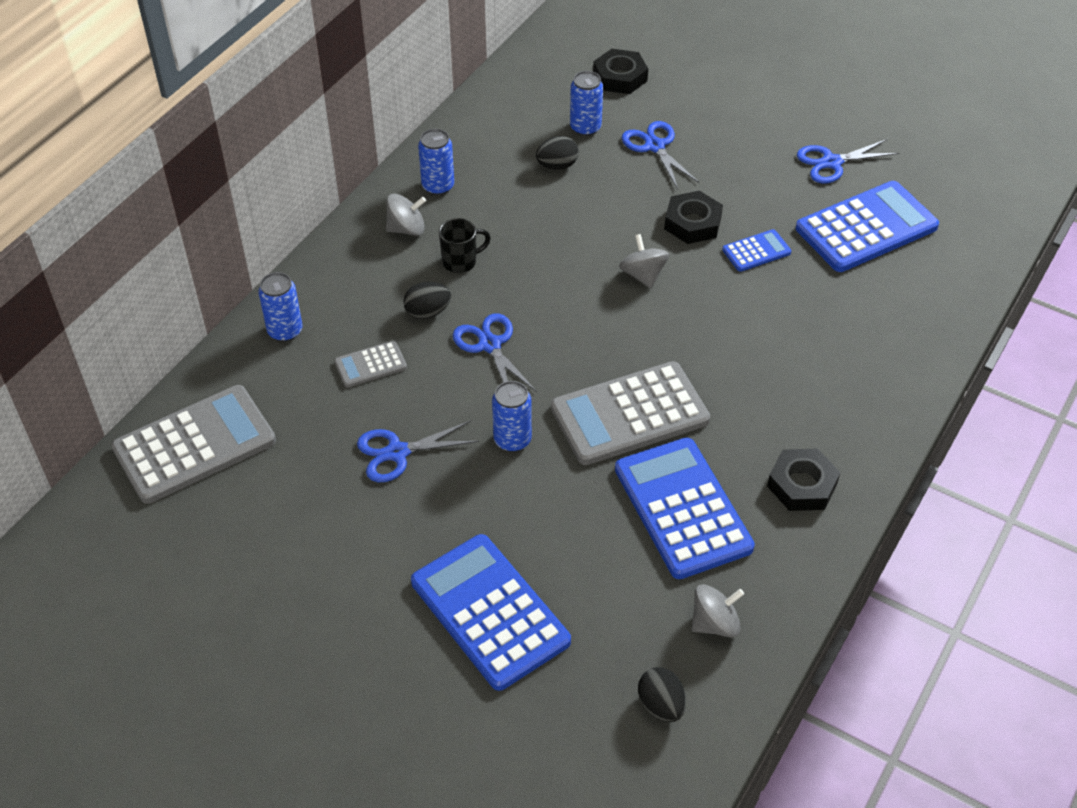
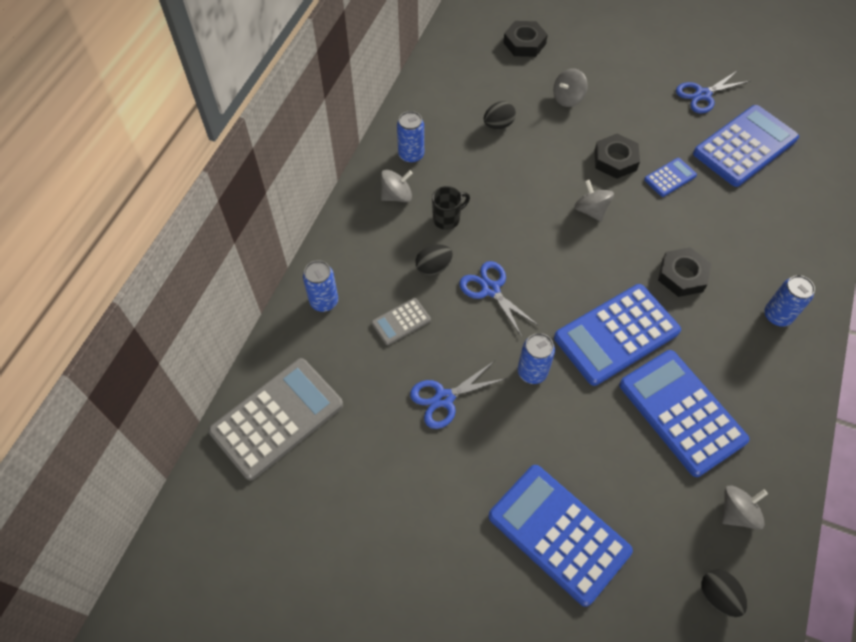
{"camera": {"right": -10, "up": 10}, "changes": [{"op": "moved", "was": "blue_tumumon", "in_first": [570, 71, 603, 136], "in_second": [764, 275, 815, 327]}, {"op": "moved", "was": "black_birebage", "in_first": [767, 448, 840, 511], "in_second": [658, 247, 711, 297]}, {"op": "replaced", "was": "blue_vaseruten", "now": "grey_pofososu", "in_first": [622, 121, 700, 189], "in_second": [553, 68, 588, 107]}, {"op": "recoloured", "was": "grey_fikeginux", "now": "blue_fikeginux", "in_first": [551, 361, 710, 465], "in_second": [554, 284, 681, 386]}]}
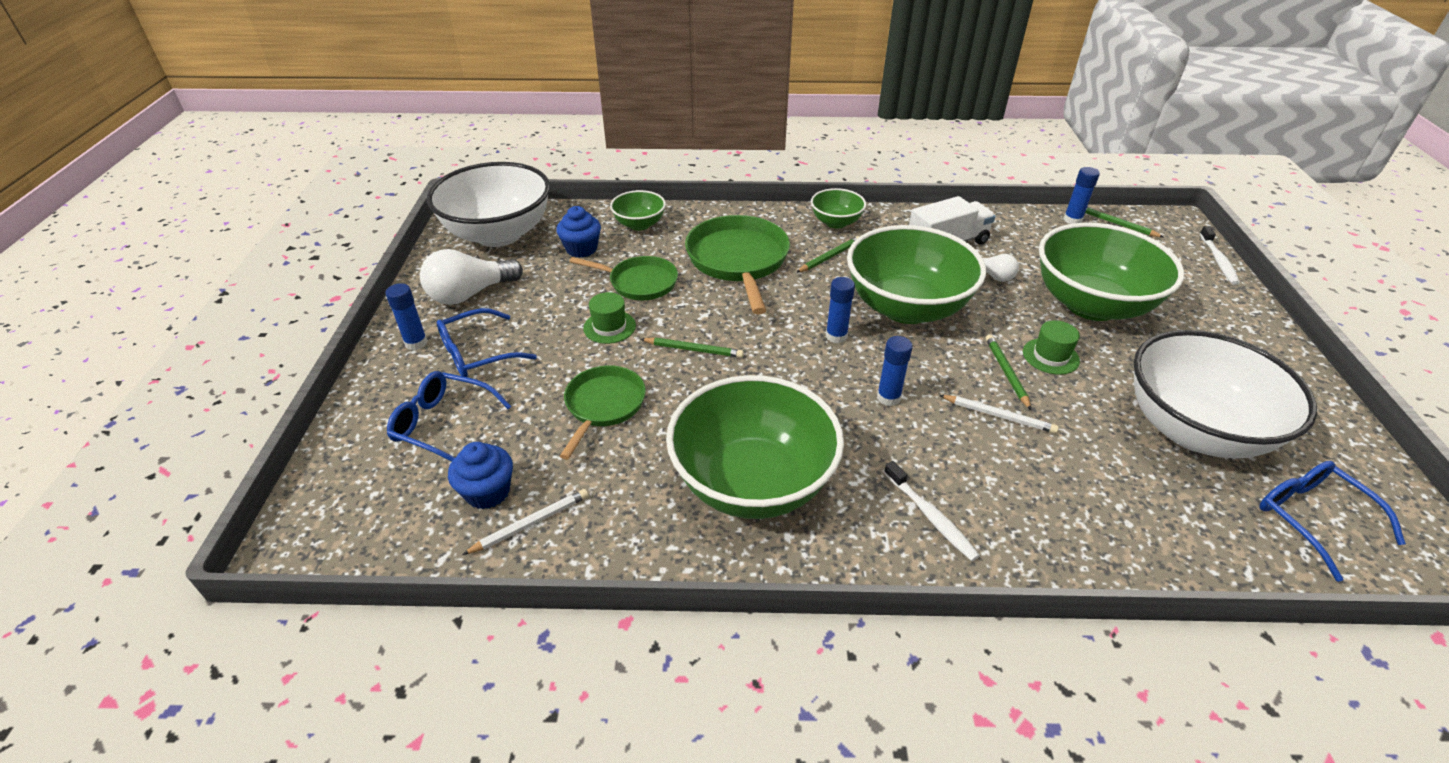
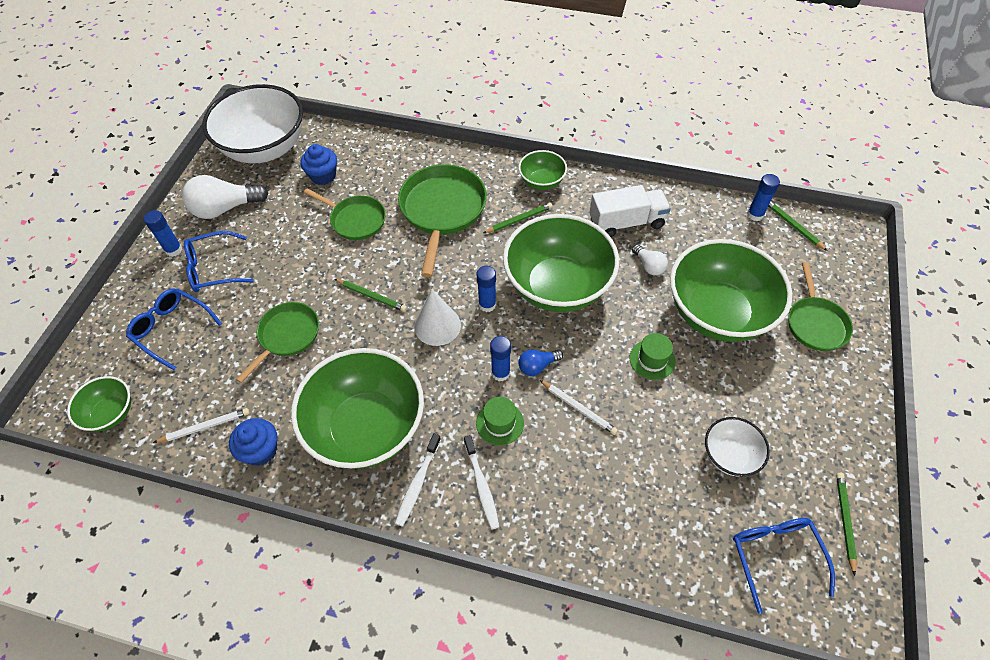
{"camera": {"right": 15, "up": 15}, "changes": [{"op": "added", "now": "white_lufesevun", "in_second": [414, 289, 461, 346]}, {"op": "added", "now": "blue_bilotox", "in_second": [519, 350, 563, 376]}, {"op": "added", "now": "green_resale", "in_second": [788, 262, 853, 351]}, {"op": "moved", "was": "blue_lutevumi", "in_first": [448, 442, 513, 509], "in_second": [229, 418, 277, 466]}, {"op": "moved", "was": "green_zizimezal", "in_first": [583, 292, 636, 344], "in_second": [476, 397, 524, 446]}, {"op": "moved", "was": "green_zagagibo", "in_first": [610, 190, 666, 231], "in_second": [67, 376, 131, 432]}, {"op": "moved", "was": "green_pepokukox", "in_first": [986, 334, 1031, 410], "in_second": [836, 473, 857, 576]}, {"op": "moved", "was": "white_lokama", "in_first": [1200, 226, 1240, 285], "in_second": [395, 434, 441, 526]}, {"op": "resized", "was": "white_zagagibo", "in_first": [1133, 330, 1317, 459], "in_second": [705, 417, 770, 477], "ratio": 0.48}]}
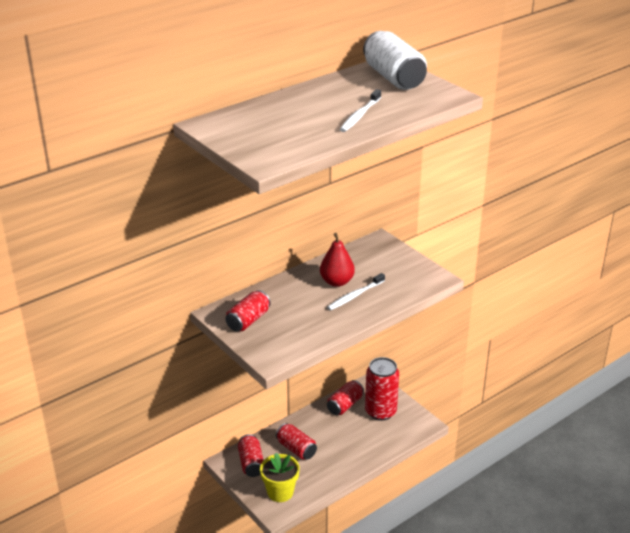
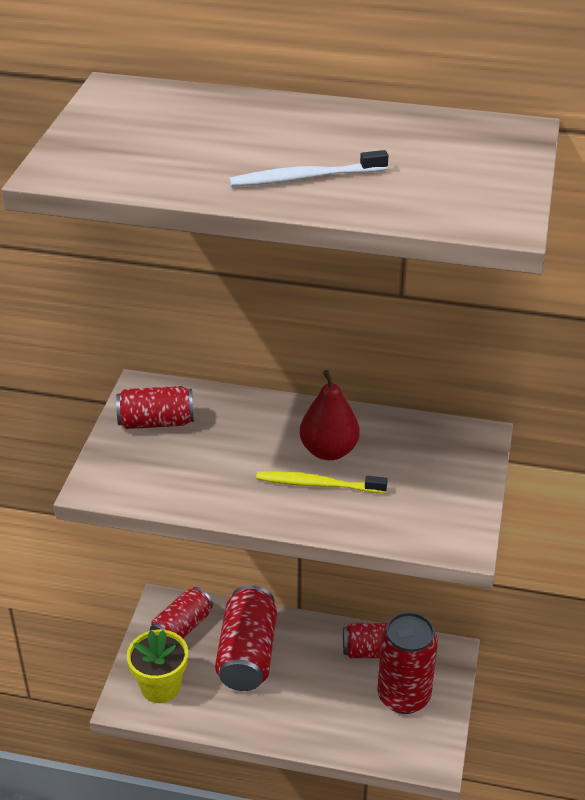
{"camera": {"right": 50, "up": 5}, "changes": [{"op": "removed", "was": "white_tumumon", "in_first": [363, 31, 427, 90]}, {"op": "recoloured", "was": "white_lokama", "now": "yellow_lokama", "in_first": [327, 273, 385, 311], "in_second": [256, 471, 388, 493]}, {"op": "resized", "was": "red_tumumon", "in_first": [276, 423, 317, 460], "in_second": [215, 585, 277, 691], "ratio": 1.53}]}
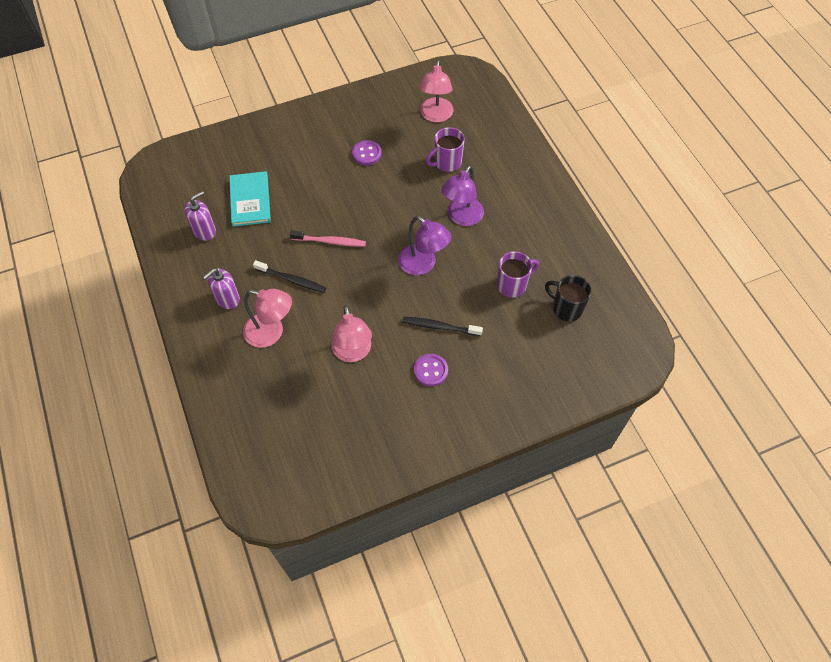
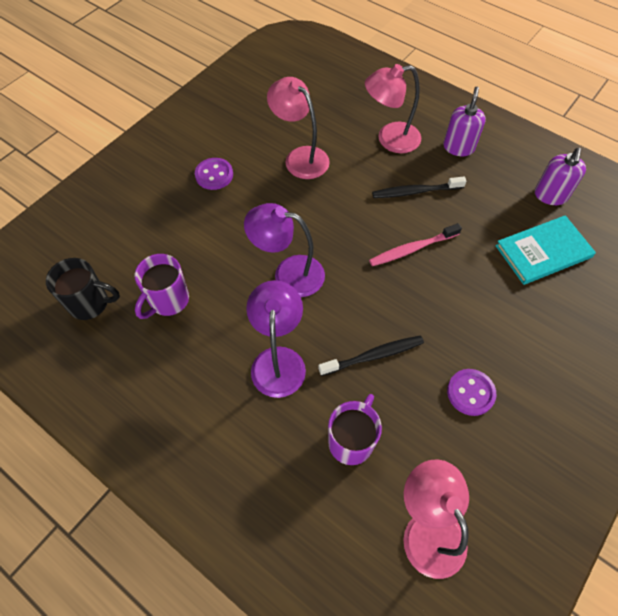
{"camera": {"right": 150, "up": 0}, "changes": [{"op": "moved", "was": "black_lokama", "in_first": [402, 317, 483, 336], "in_second": [318, 336, 424, 376]}, {"op": "turned", "was": "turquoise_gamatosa", "in_first": [229, 171, 271, 227], "in_second": [495, 215, 596, 285], "clockwise": -75}]}
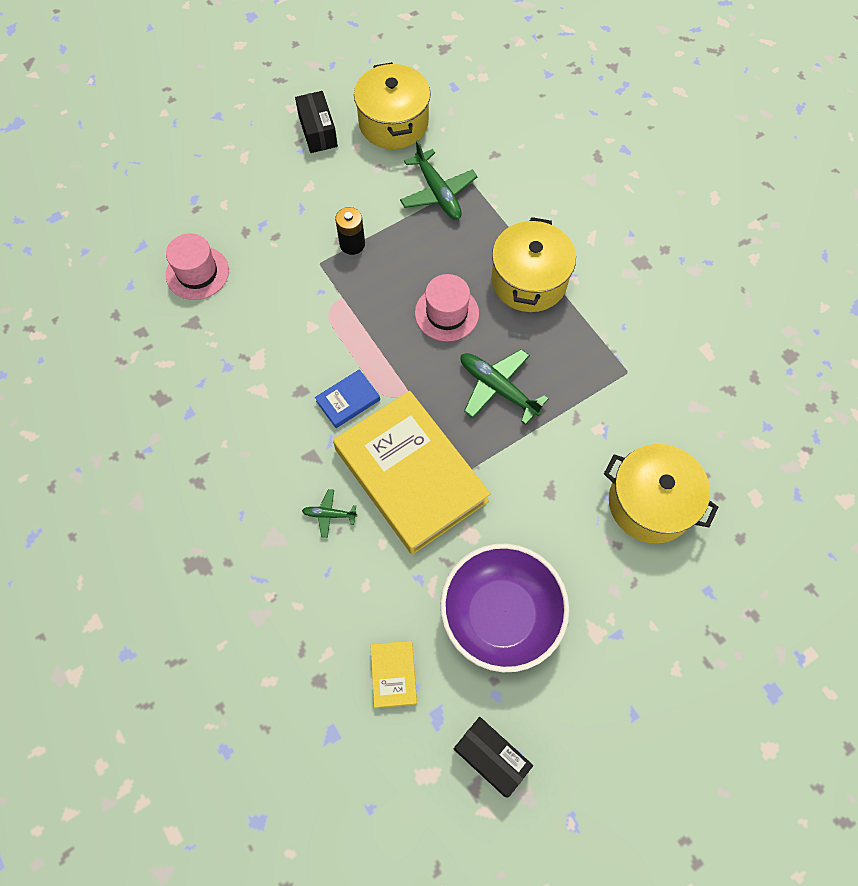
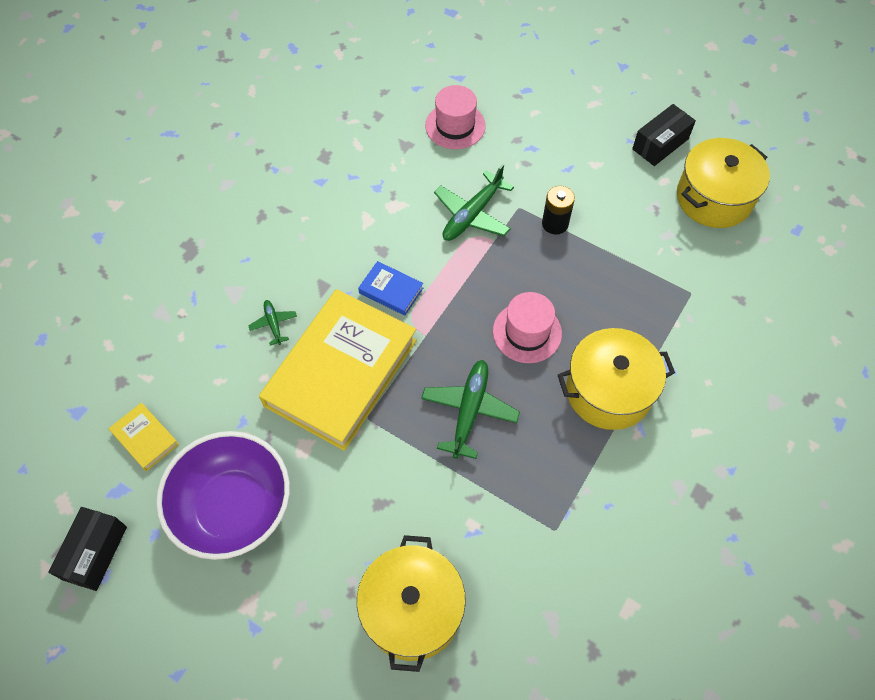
{"camera": {"right": 65, "up": -5}, "changes": [{"op": "moved", "was": "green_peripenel", "in_first": [400, 140, 477, 220], "in_second": [434, 164, 514, 241]}, {"op": "turned", "was": "yellow_gamatosa", "in_first": [370, 641, 417, 708], "in_second": [109, 403, 179, 471], "clockwise": 75}]}
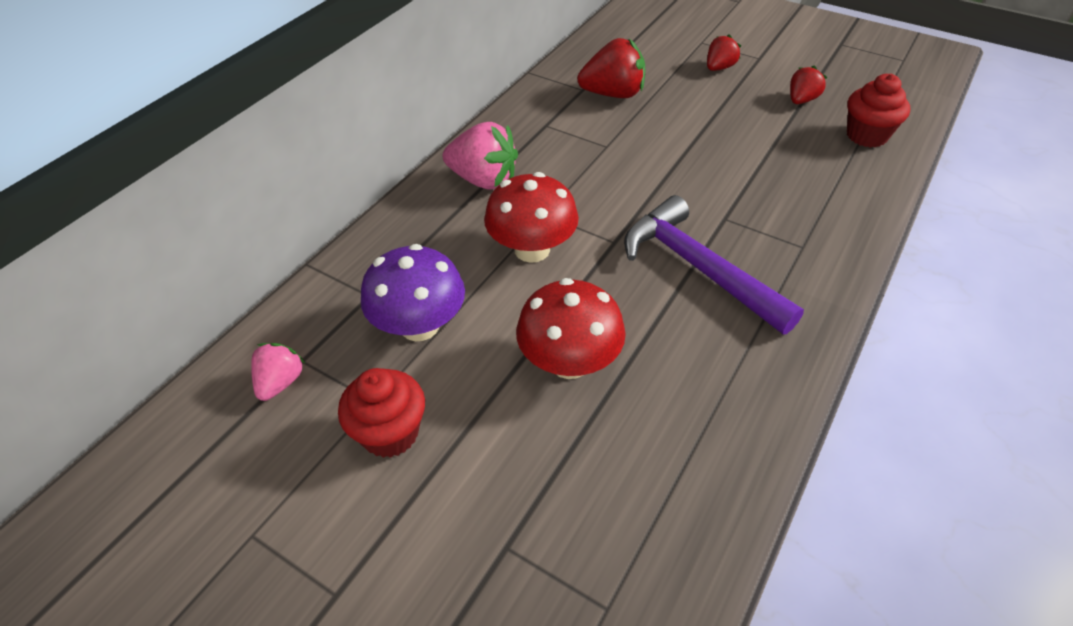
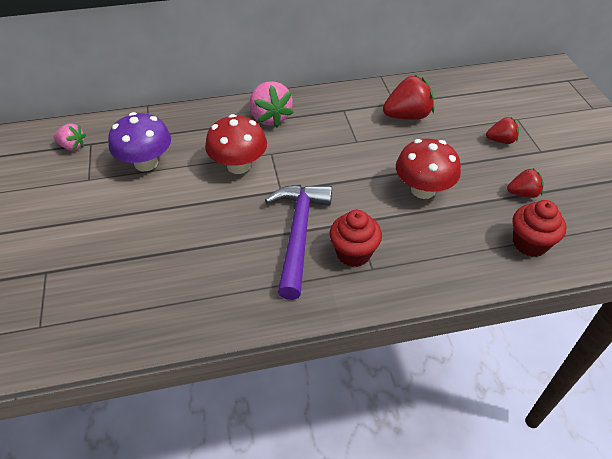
{"camera": {"right": 45, "up": 0}, "changes": [{"op": "moved", "was": "red_lutevumi", "in_first": [338, 368, 425, 458], "in_second": [330, 210, 382, 267]}, {"op": "moved", "was": "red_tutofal", "in_first": [516, 278, 626, 379], "in_second": [396, 138, 461, 199]}, {"op": "turned", "was": "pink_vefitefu", "in_first": [251, 343, 305, 401], "in_second": [54, 123, 86, 151], "clockwise": 45}, {"op": "turned", "was": "red_vefitefu", "in_first": [577, 38, 645, 98], "in_second": [383, 75, 434, 120], "clockwise": -60}]}
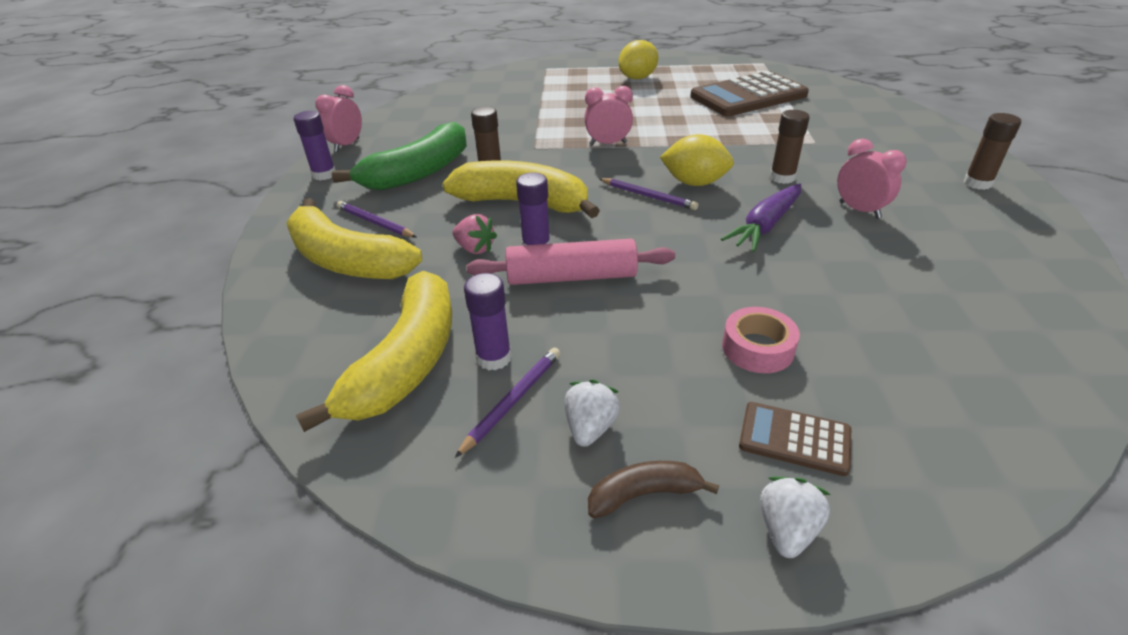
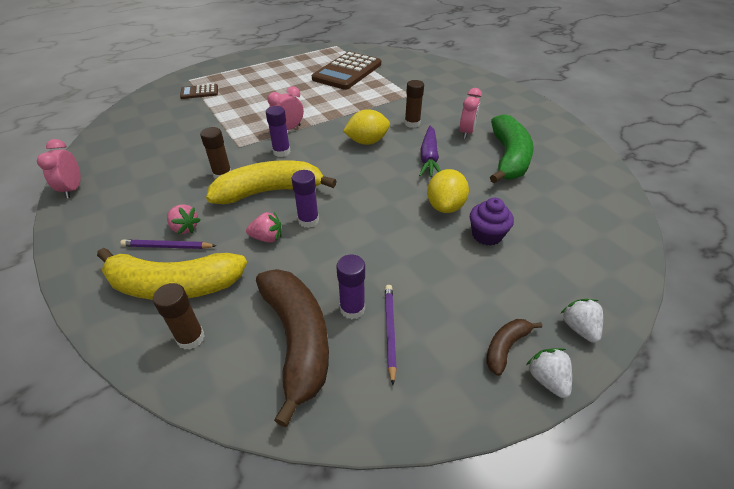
{"camera": {"right": -35, "up": 5}, "changes": [{"op": "removed", "was": "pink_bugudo", "in_first": [467, 239, 675, 285]}, {"op": "removed", "was": "purple_pepokukox", "in_first": [599, 178, 699, 210]}, {"op": "added", "now": "pink_vefitefu", "in_second": [167, 204, 200, 234]}, {"op": "moved", "was": "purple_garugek", "in_first": [294, 111, 336, 180], "in_second": [266, 106, 291, 157]}, {"op": "moved", "was": "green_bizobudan", "in_first": [332, 121, 467, 191], "in_second": [490, 114, 534, 184]}, {"op": "moved", "was": "white_vefitefu", "in_first": [565, 379, 620, 447], "in_second": [526, 348, 572, 398]}, {"op": "moved", "was": "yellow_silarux", "in_first": [618, 40, 658, 80], "in_second": [427, 169, 469, 213]}, {"op": "moved", "was": "brown_fikeginux", "in_first": [739, 402, 851, 476], "in_second": [180, 84, 218, 99]}, {"op": "moved", "was": "brown_garugek", "in_first": [963, 113, 1021, 190], "in_second": [153, 283, 205, 350]}, {"op": "replaced", "was": "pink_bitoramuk", "now": "purple_lutevumi", "in_first": [722, 307, 800, 373], "in_second": [470, 198, 514, 246]}, {"op": "recoloured", "was": "yellow_bizobudan", "now": "brown_bizobudan", "in_first": [296, 271, 452, 432], "in_second": [256, 269, 329, 427]}, {"op": "turned", "was": "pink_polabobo", "in_first": [837, 139, 907, 219], "in_second": [460, 88, 482, 139], "clockwise": 90}]}
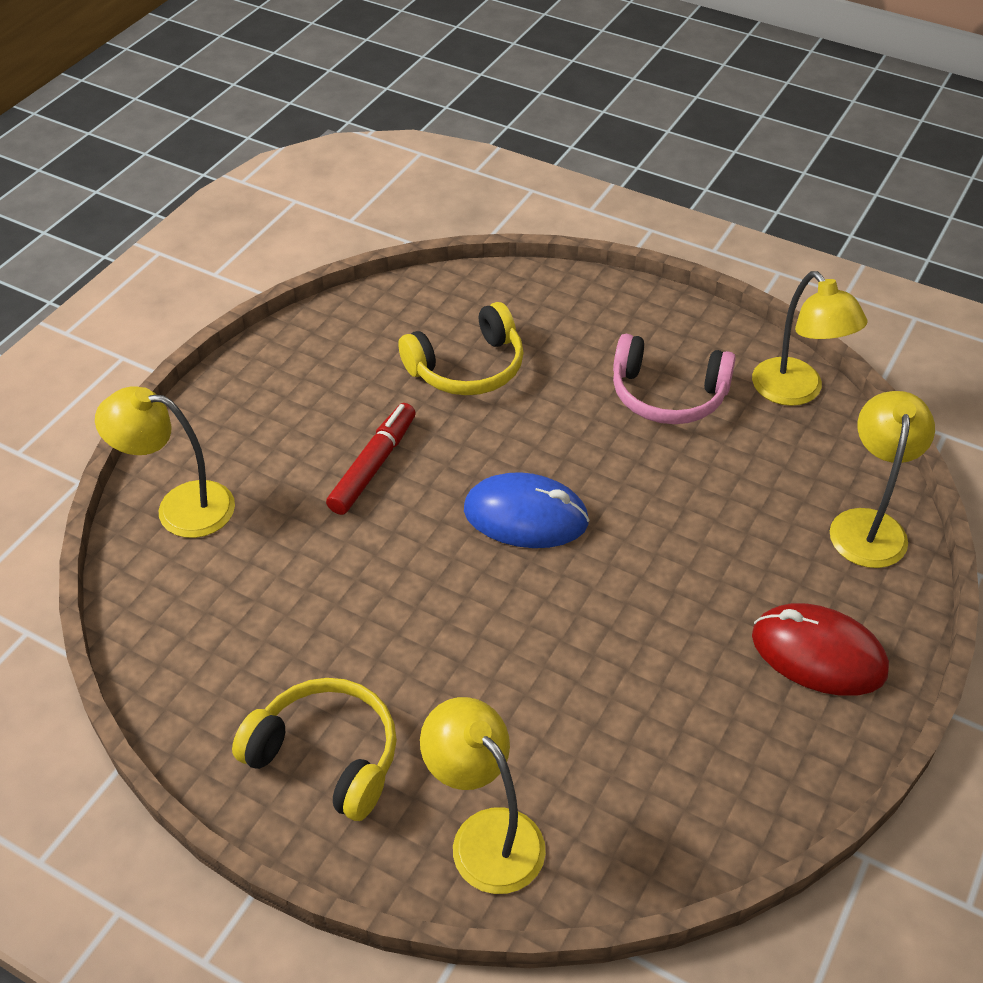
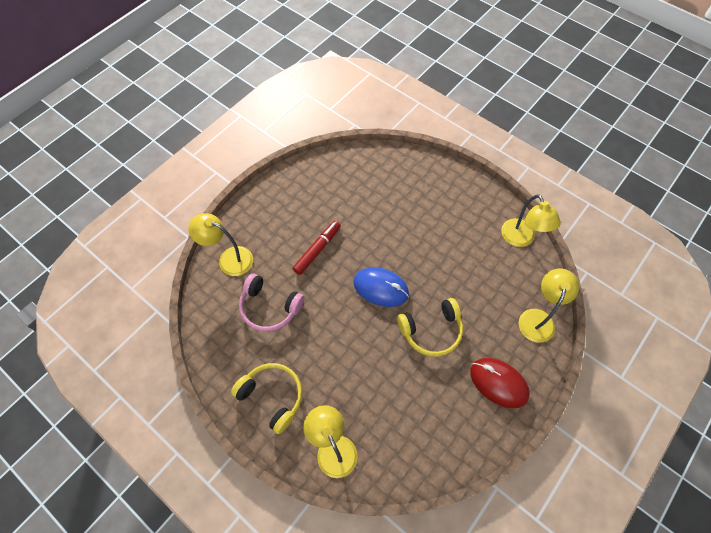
{"camera": {"right": 10, "up": 15}, "changes": [{"op": "moved", "was": "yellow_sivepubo", "in_first": [398, 302, 524, 395], "in_second": [397, 298, 463, 357]}, {"op": "moved", "was": "pink_sivepubo", "in_first": [613, 334, 736, 424], "in_second": [239, 273, 304, 332]}]}
